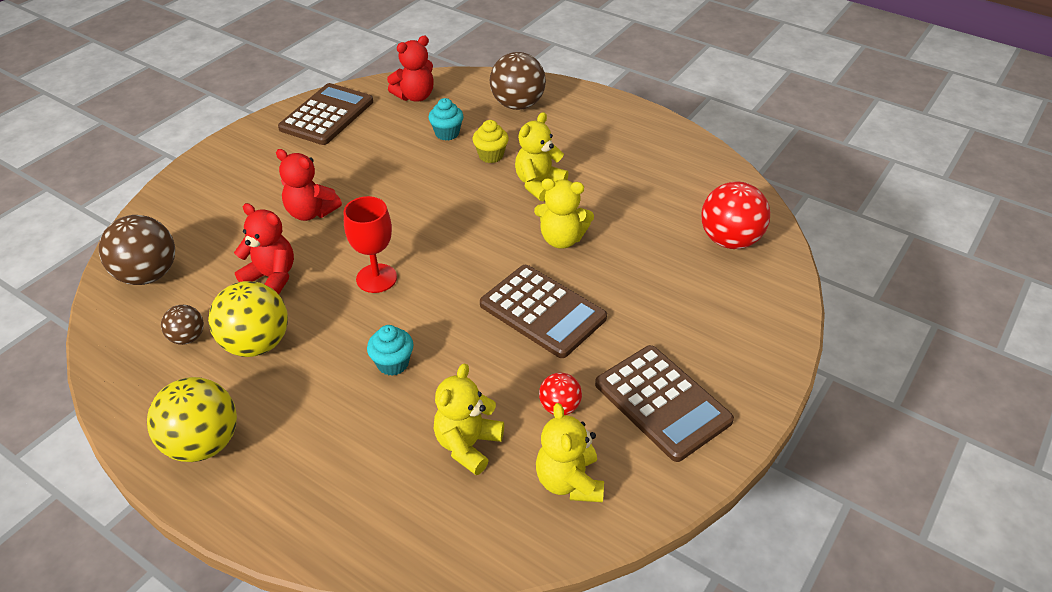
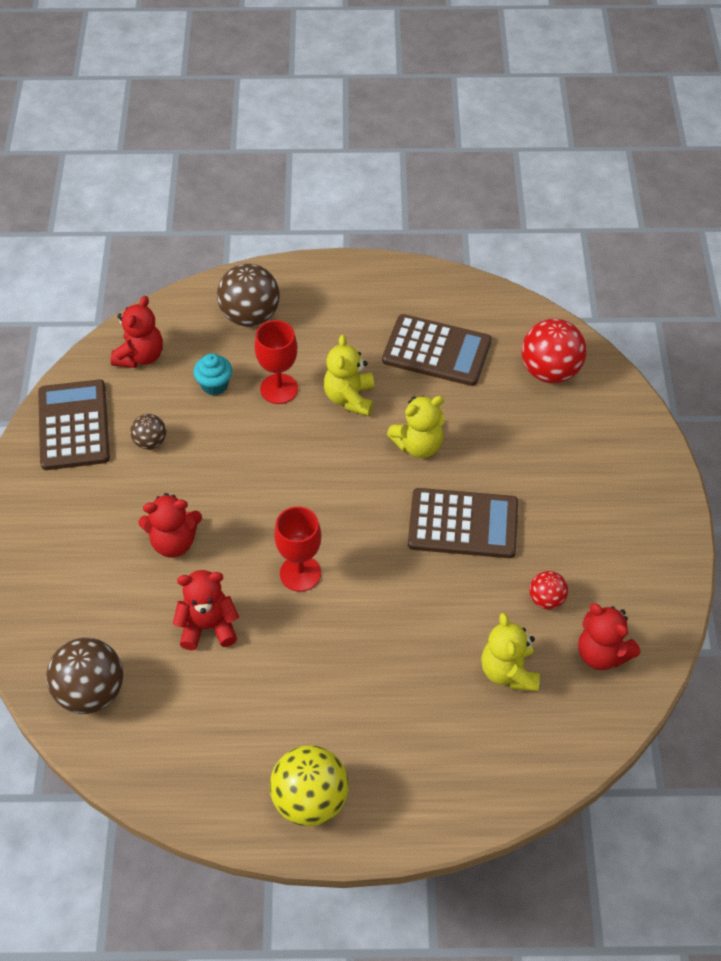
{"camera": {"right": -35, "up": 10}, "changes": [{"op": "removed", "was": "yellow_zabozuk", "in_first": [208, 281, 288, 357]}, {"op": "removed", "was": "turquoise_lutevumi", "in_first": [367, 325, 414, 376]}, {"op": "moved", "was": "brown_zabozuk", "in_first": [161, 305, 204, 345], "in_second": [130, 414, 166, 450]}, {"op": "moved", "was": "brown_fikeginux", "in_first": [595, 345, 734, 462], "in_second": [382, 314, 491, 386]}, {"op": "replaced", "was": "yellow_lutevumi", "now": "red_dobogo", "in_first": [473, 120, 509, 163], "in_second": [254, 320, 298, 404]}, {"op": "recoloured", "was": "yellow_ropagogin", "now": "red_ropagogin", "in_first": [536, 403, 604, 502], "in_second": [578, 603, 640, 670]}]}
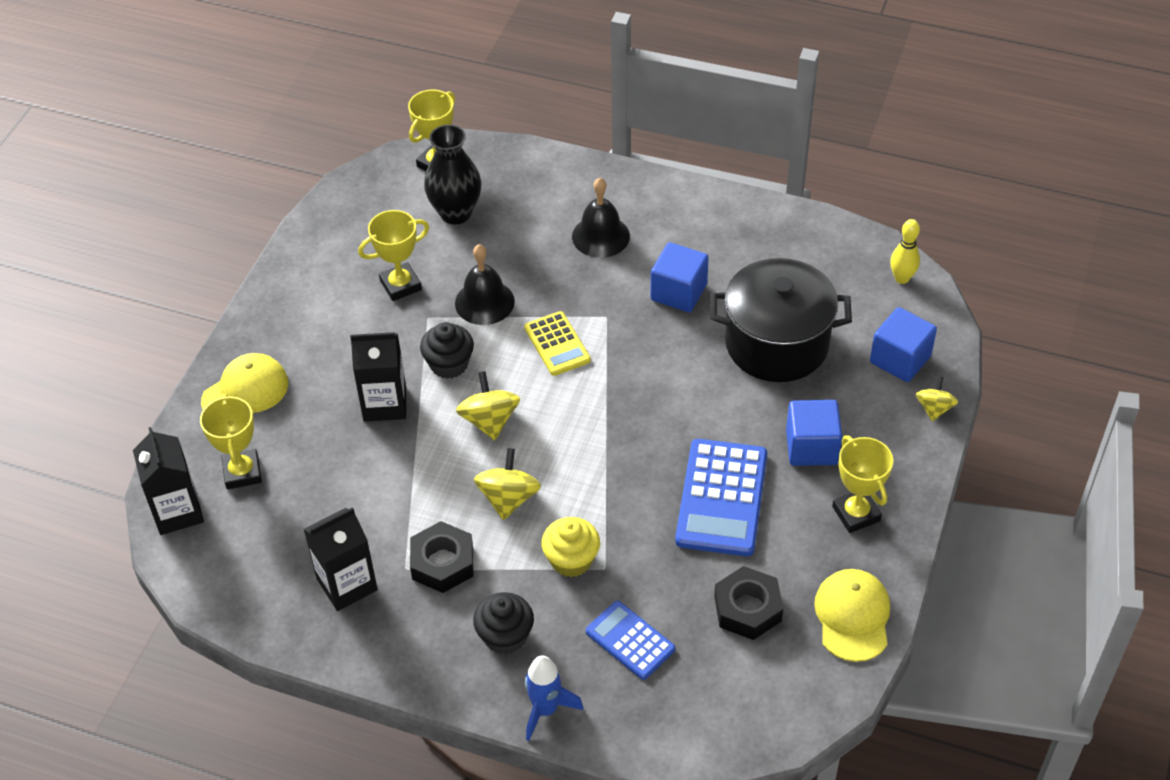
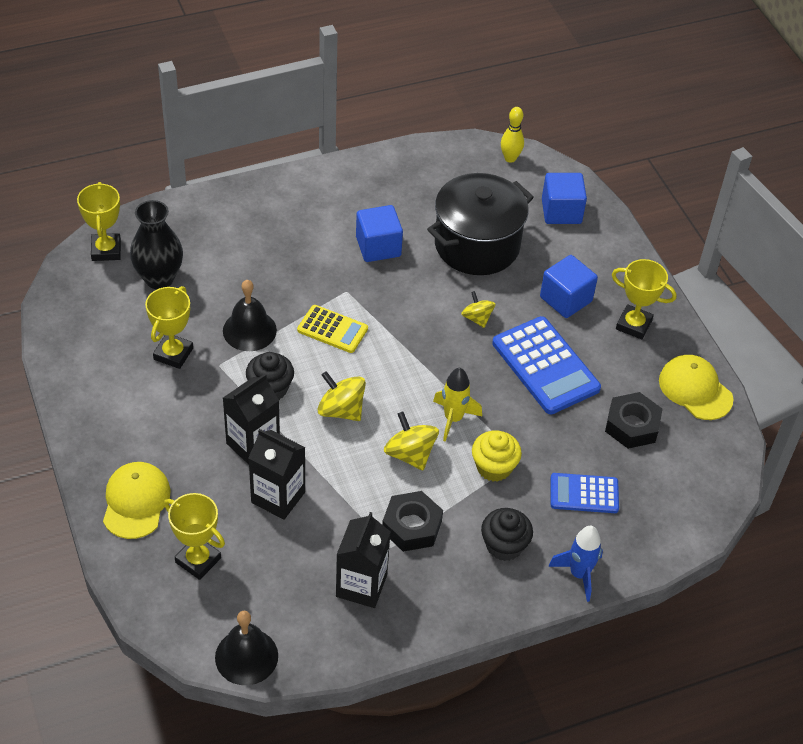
{"camera": {"right": -45, "up": 0}, "changes": [{"op": "added", "now": "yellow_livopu", "in_second": [433, 368, 482, 442]}, {"op": "moved", "was": "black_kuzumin", "in_first": [133, 427, 204, 535], "in_second": [248, 429, 305, 520]}, {"op": "moved", "was": "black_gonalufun", "in_first": [572, 178, 630, 258], "in_second": [215, 611, 278, 685]}, {"op": "moved", "was": "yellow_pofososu", "in_first": [916, 377, 958, 421], "in_second": [461, 291, 495, 328]}]}
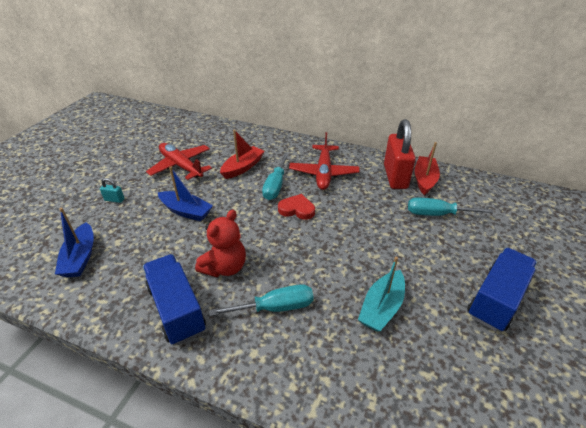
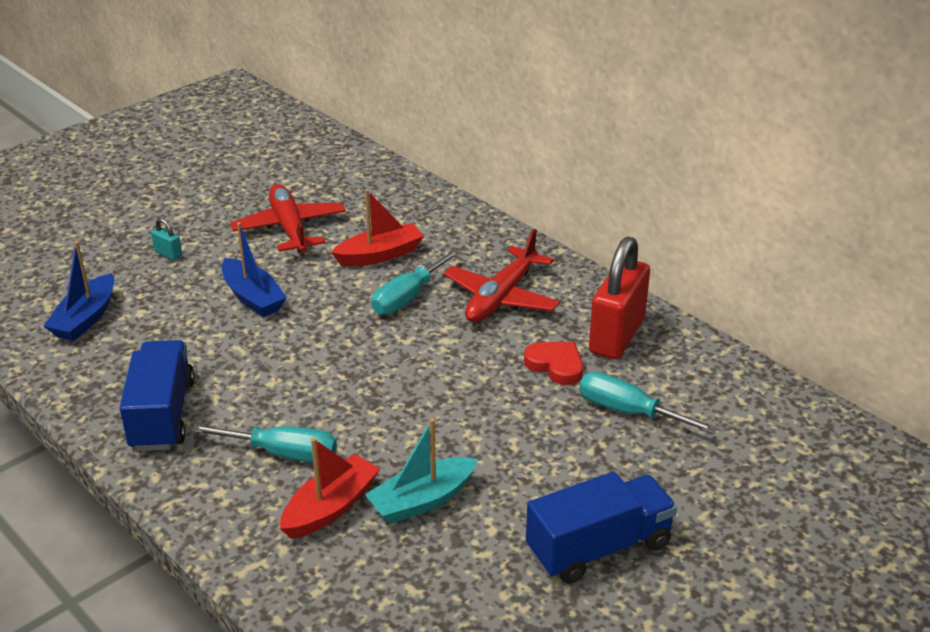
{"camera": {"right": 25, "up": -5}, "changes": [{"op": "removed", "was": "red_ropagogin", "in_first": [195, 210, 246, 277]}, {"op": "moved", "was": "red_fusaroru", "in_first": [278, 194, 315, 220], "in_second": [524, 342, 583, 385]}, {"op": "moved", "was": "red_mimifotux", "in_first": [414, 142, 440, 195], "in_second": [280, 438, 380, 539]}]}
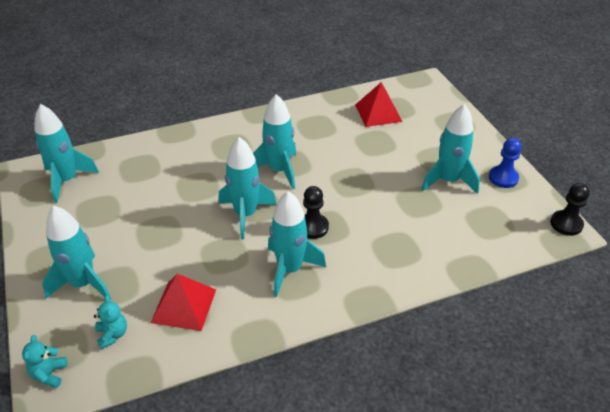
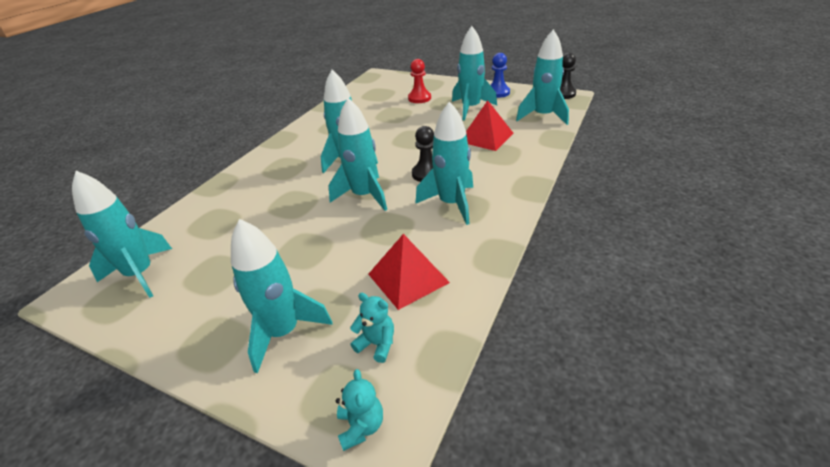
{"camera": {"right": -40, "up": -5}, "changes": [{"op": "added", "now": "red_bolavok", "in_second": [408, 59, 431, 103]}, {"op": "added", "now": "turquoise_livopu", "in_second": [516, 29, 569, 125]}, {"op": "moved", "was": "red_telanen", "in_first": [355, 82, 402, 127], "in_second": [466, 100, 514, 151]}, {"op": "turned", "was": "turquoise_ropagogin", "in_first": [22, 335, 67, 388], "in_second": [336, 369, 383, 451], "clockwise": -150}]}
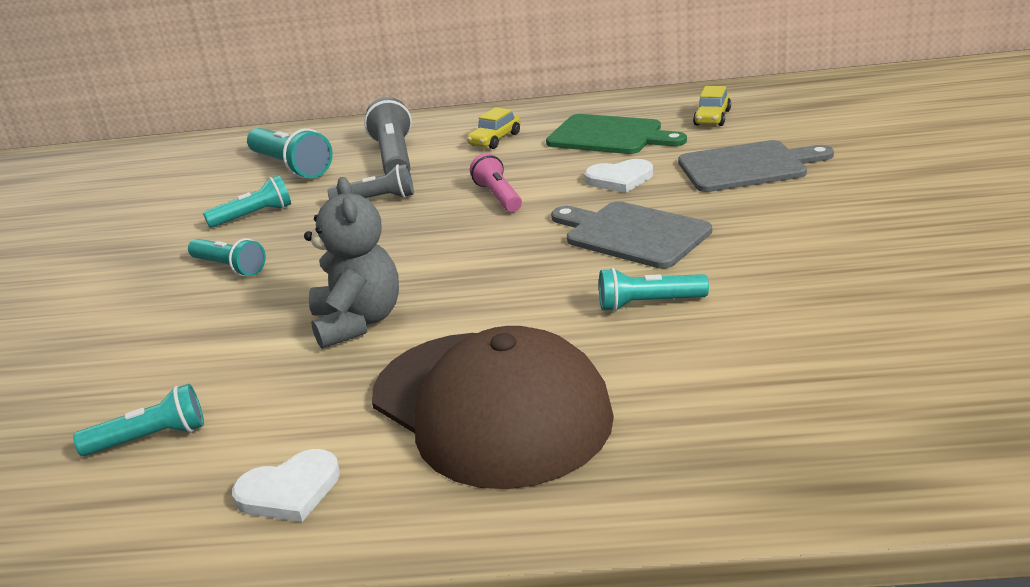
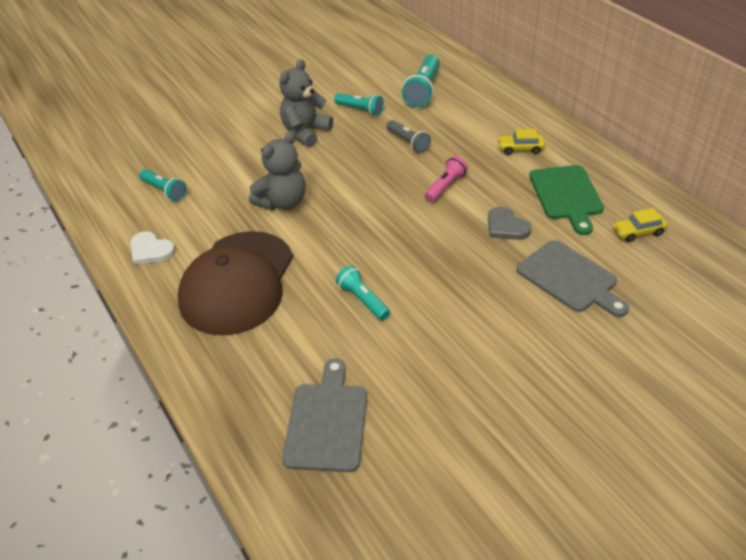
{"camera": {"right": 55, "up": 15}, "changes": [{"op": "removed", "was": "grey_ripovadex", "in_first": [364, 97, 412, 175]}, {"op": "moved", "was": "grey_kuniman", "in_first": [551, 201, 712, 269], "in_second": [282, 358, 367, 472]}, {"op": "replaced", "was": "turquoise_ripovadex", "now": "grey_ropagogin", "in_first": [188, 238, 266, 276], "in_second": [280, 59, 333, 147]}, {"op": "recoloured", "was": "white_fusaroru", "now": "grey_fusaroru", "in_first": [584, 159, 653, 193], "in_second": [488, 206, 531, 240]}]}
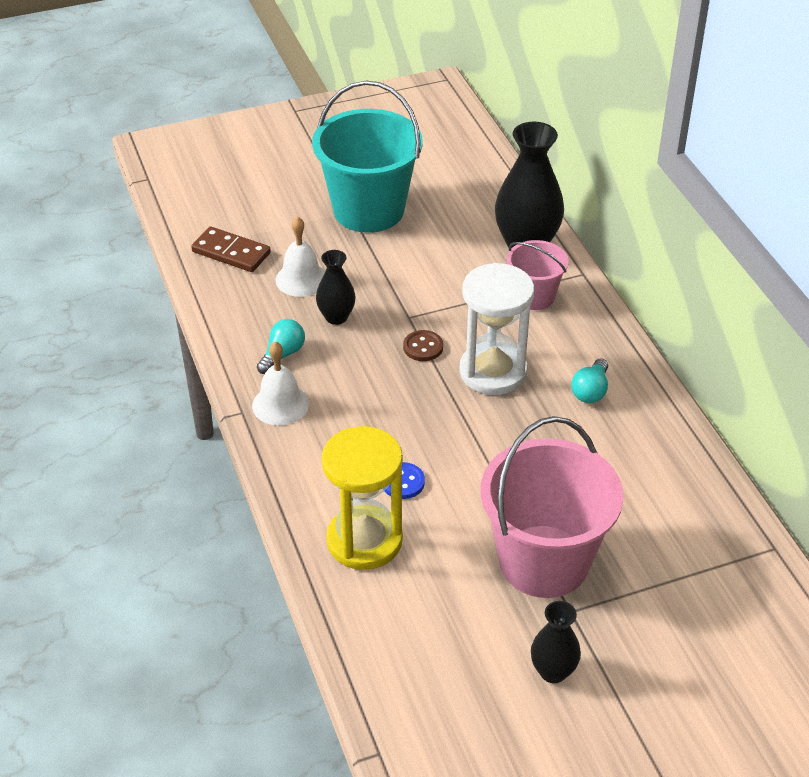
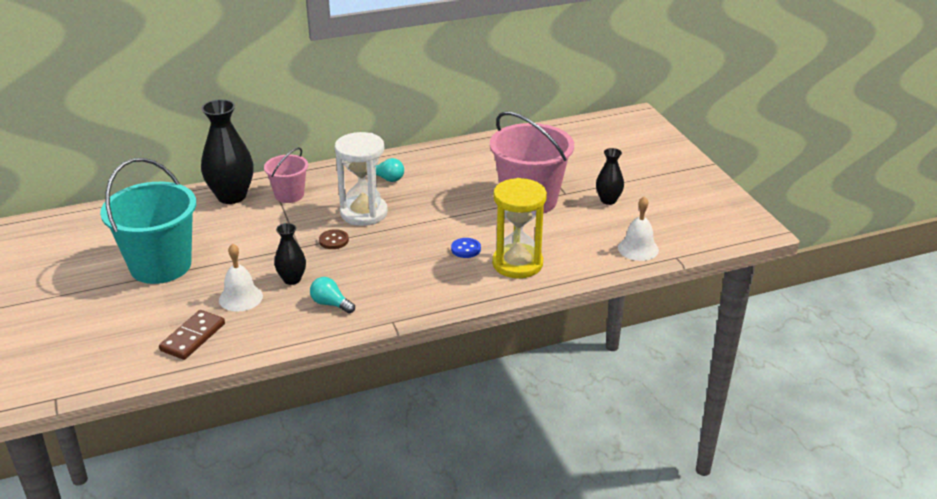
{"camera": {"right": -90, "up": -10}, "changes": [{"op": "moved", "was": "white_gonalufun", "in_first": [252, 341, 309, 426], "in_second": [618, 196, 659, 261]}]}
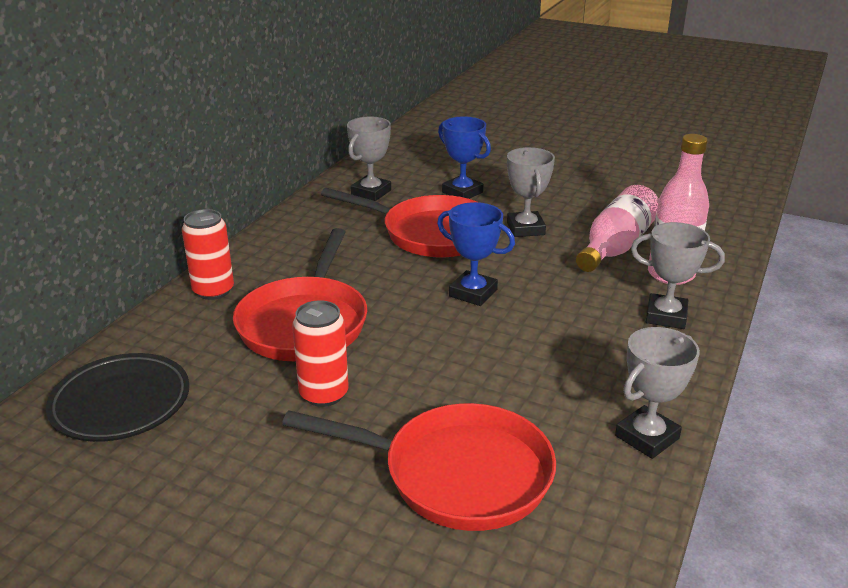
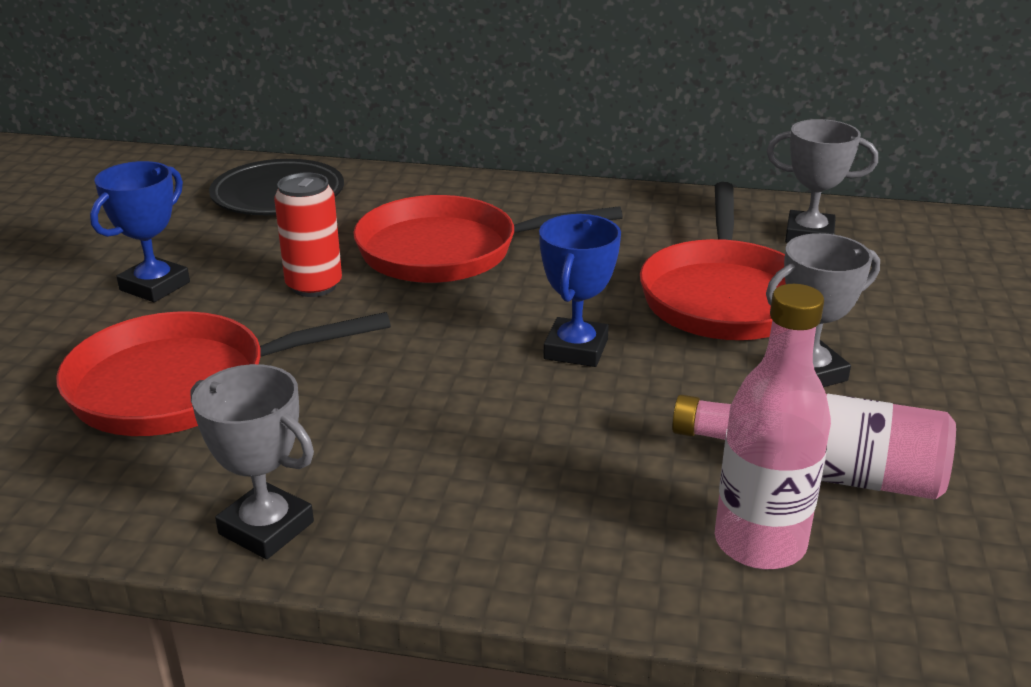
{"camera": {"right": 75, "up": 0}, "changes": [{"op": "removed", "was": "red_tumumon", "in_first": [182, 209, 234, 300]}, {"op": "removed", "was": "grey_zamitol", "in_first": [631, 222, 725, 329]}, {"op": "moved", "was": "blue_zamitol", "in_first": [438, 116, 491, 199], "in_second": [90, 161, 190, 302]}, {"op": "turned", "was": "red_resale", "in_first": [282, 403, 556, 531], "in_second": [56, 312, 391, 436], "clockwise": 75}]}
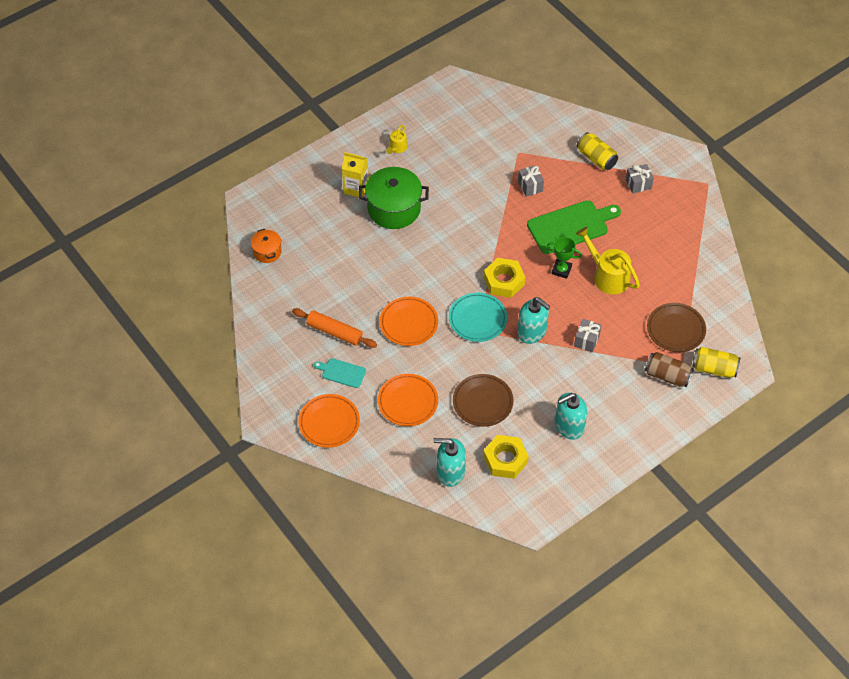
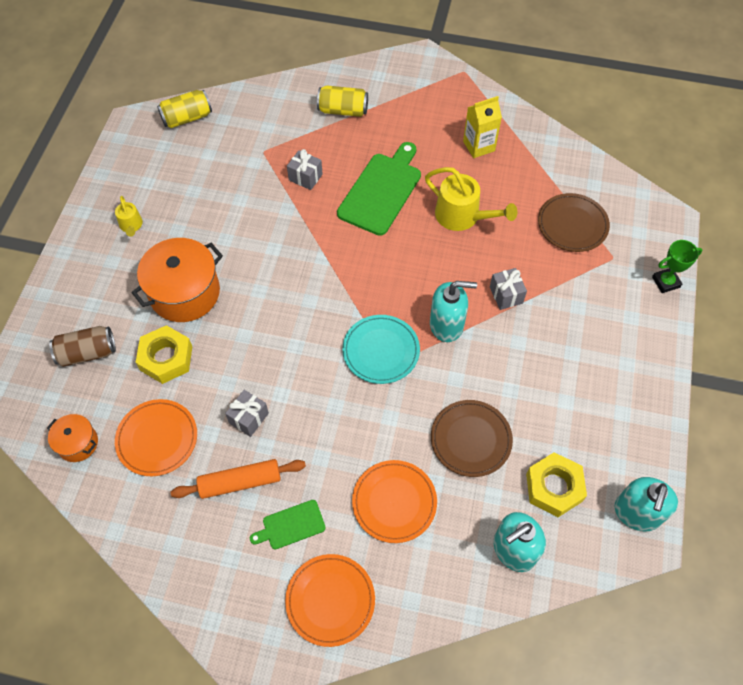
{"camera": {"right": -40, "up": 5}, "changes": [{"op": "moved", "was": "yellow_kuzumin", "in_first": [342, 152, 369, 197], "in_second": [463, 96, 502, 158]}, {"op": "moved", "was": "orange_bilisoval", "in_first": [380, 297, 438, 346], "in_second": [115, 399, 197, 476]}, {"op": "moved", "was": "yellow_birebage", "in_first": [484, 258, 525, 298], "in_second": [135, 325, 192, 384]}, {"op": "moved", "was": "green_zamitol", "in_first": [547, 237, 582, 279], "in_second": [652, 240, 702, 293]}, {"op": "moved", "was": "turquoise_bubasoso", "in_first": [555, 393, 587, 440], "in_second": [615, 477, 678, 531]}, {"op": "moved", "was": "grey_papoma", "in_first": [626, 164, 654, 194], "in_second": [225, 390, 269, 437]}, {"op": "moved", "was": "brown_tumumon", "in_first": [645, 352, 694, 387], "in_second": [49, 326, 116, 367]}, {"op": "moved", "was": "yellow_tumumon", "in_first": [692, 347, 740, 378], "in_second": [157, 90, 212, 128]}, {"op": "recoloured", "was": "turquoise_kuniman", "now": "green_kuniman", "in_first": [314, 358, 366, 388], "in_second": [250, 500, 326, 549]}, {"op": "recoloured", "was": "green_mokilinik", "now": "orange_mokilinik", "in_first": [359, 167, 429, 229], "in_second": [131, 238, 223, 322]}, {"op": "turned", "was": "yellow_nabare", "in_first": [576, 227, 640, 294], "in_second": [425, 167, 517, 231], "clockwise": -150}]}
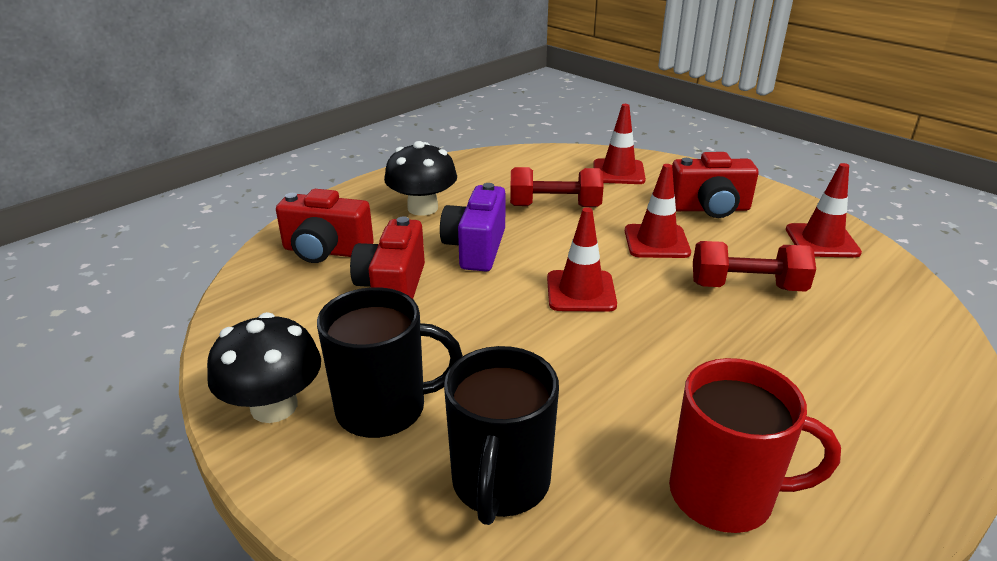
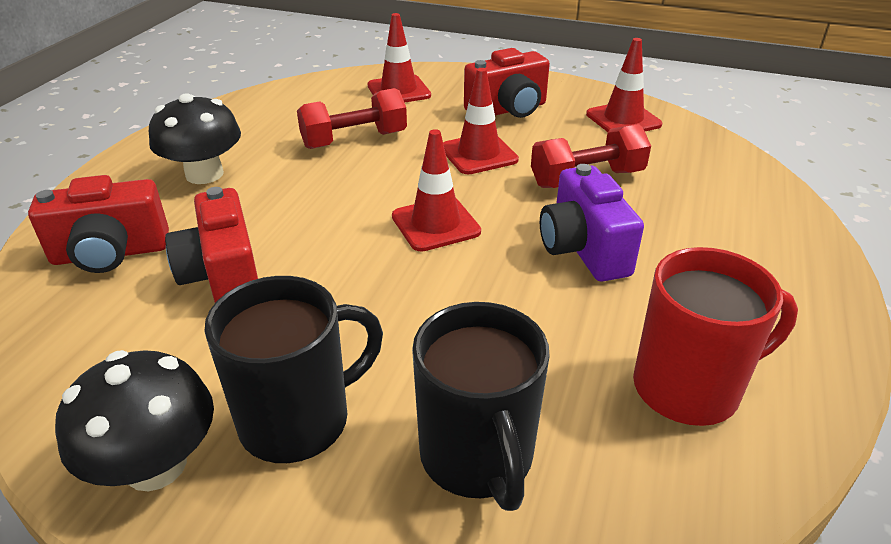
{"camera": {"right": -25, "up": 5}, "changes": [{"op": "moved", "was": "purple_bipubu", "in_first": [440, 183, 506, 271], "in_second": [540, 164, 644, 282]}]}
